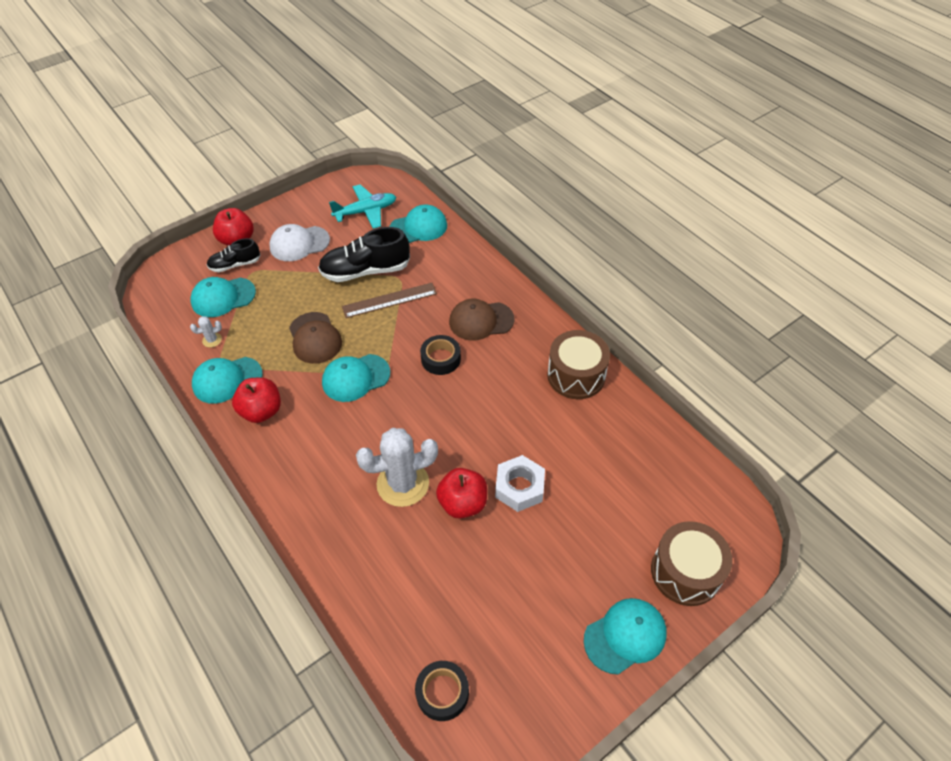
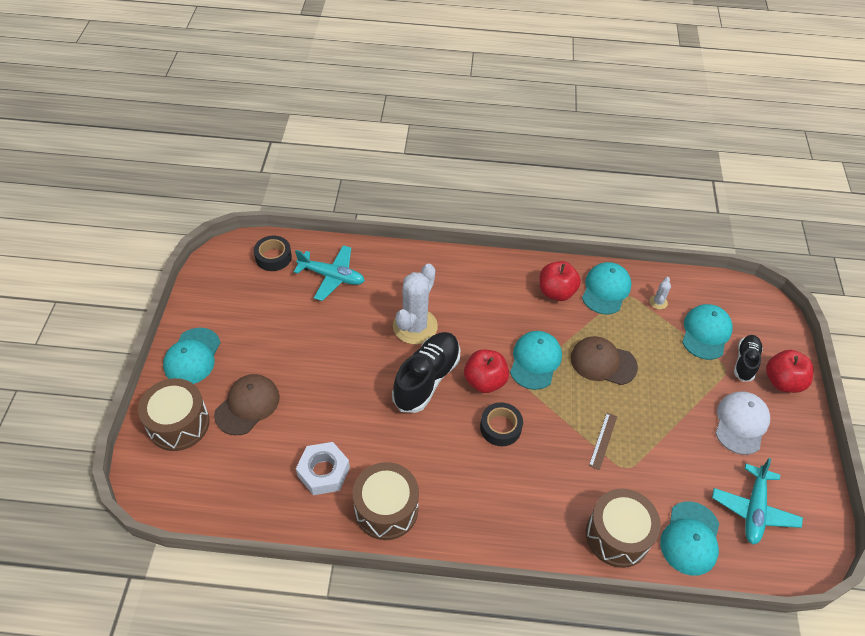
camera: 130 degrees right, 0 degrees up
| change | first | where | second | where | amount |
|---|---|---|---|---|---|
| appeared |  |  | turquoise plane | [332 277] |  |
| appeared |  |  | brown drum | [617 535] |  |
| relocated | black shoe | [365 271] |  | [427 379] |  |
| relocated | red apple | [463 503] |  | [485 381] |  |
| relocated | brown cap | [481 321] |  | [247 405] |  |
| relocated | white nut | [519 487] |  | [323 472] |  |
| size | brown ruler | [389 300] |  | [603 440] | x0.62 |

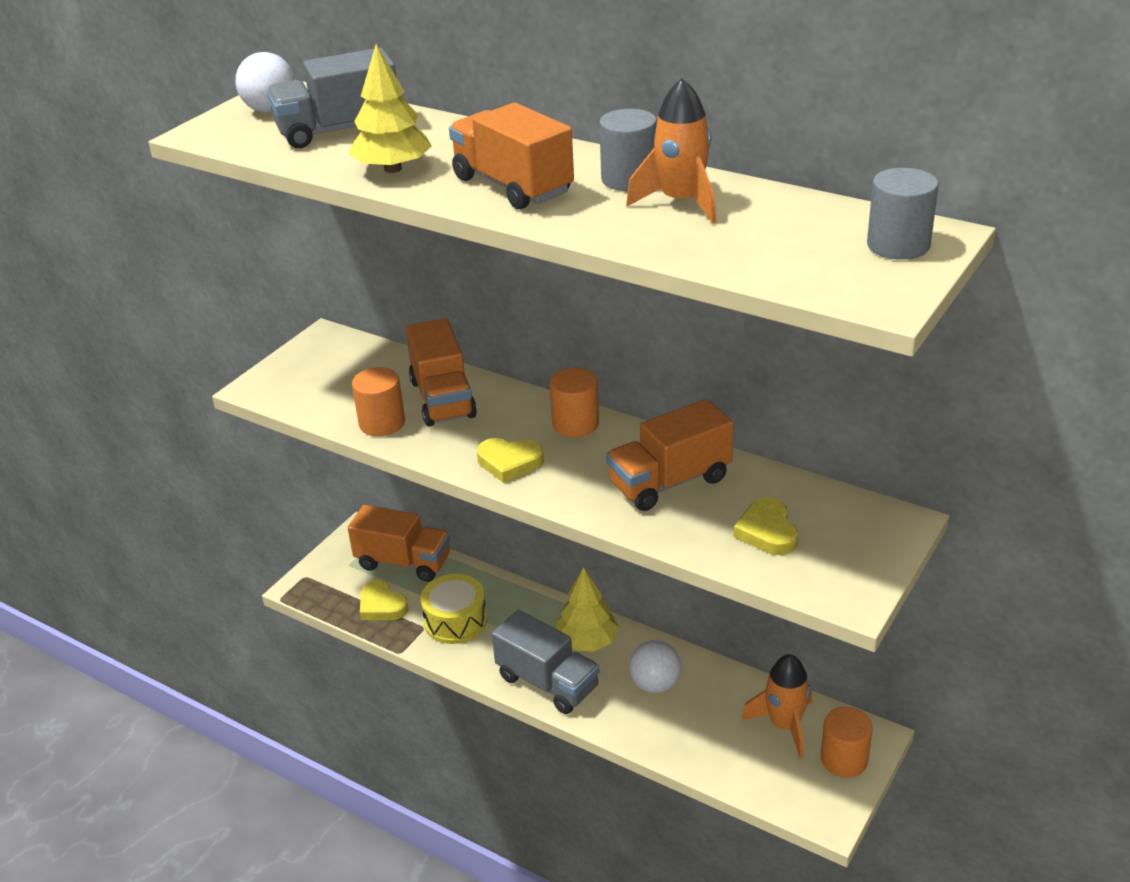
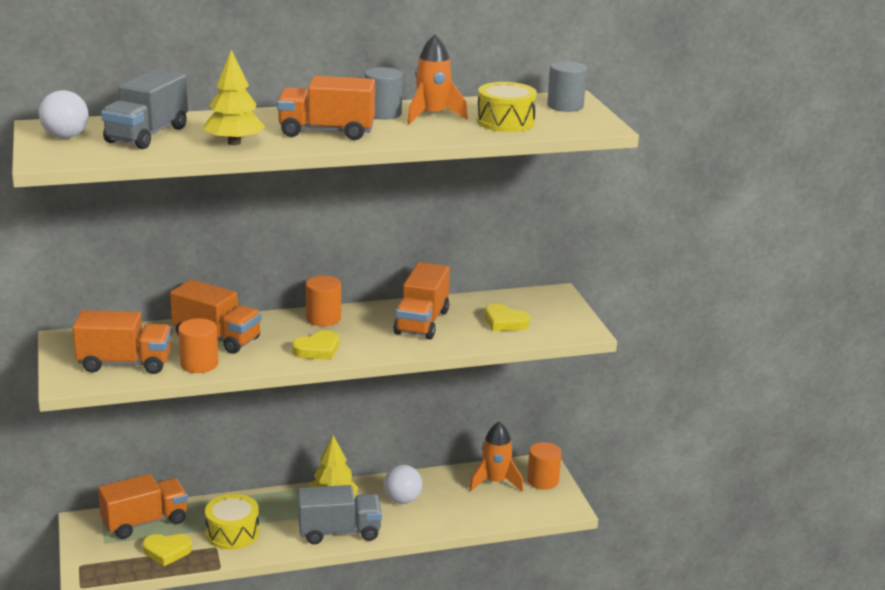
camera: 50 degrees left, 10 degrees down
| change | first | where | second | where | amount |
|---|---|---|---|---|---|
| appeared |  |  | orange truck | [125 363] |  |
| appeared |  |  | yellow drum | [505 122] |  |

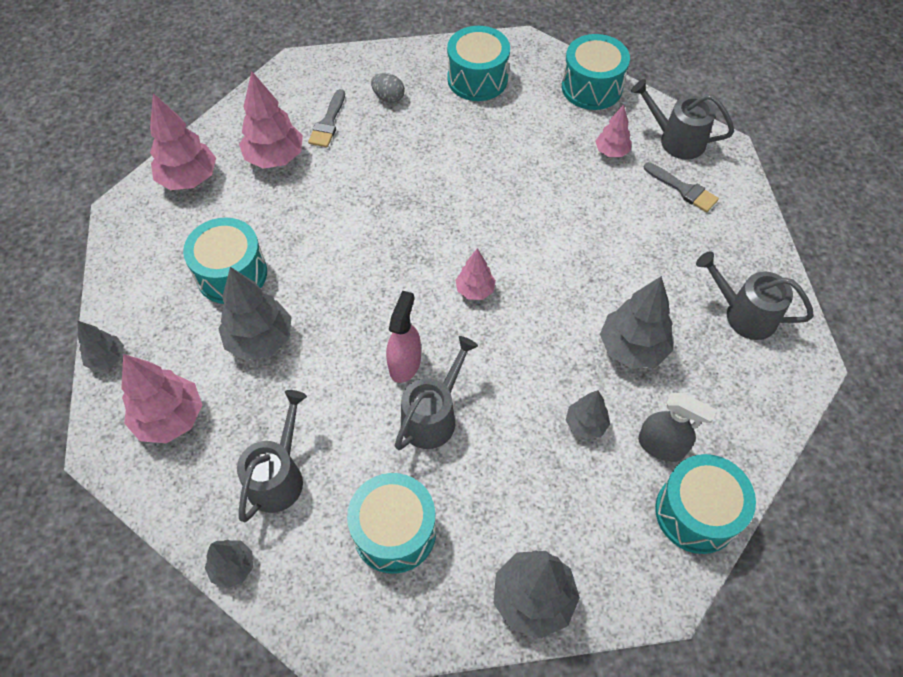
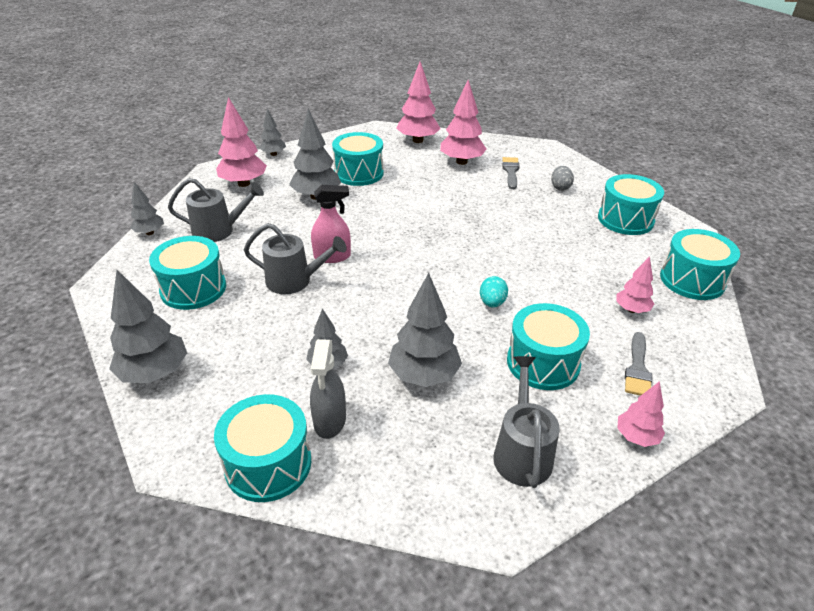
camera: 65 degrees right, 20 degrees down
| change | first | where | second | where | amount |
|---|---|---|---|---|---|
| missing | grey watering can | [676 140] |  |  |  |
| appeared |  |  | turquoise egg | [492 303] |  |
| appeared |  |  | turquoise drum | [543 363] |  |
| relocated | pink tree | [475 290] |  | [636 437] |  |
| spun | grey brush | [328 123] |  | [511 171] | 105 degrees clockwise |

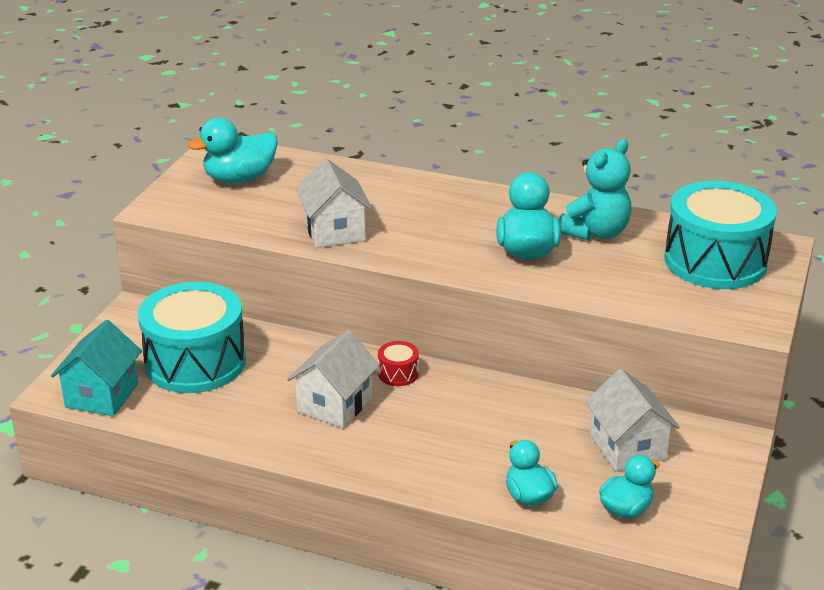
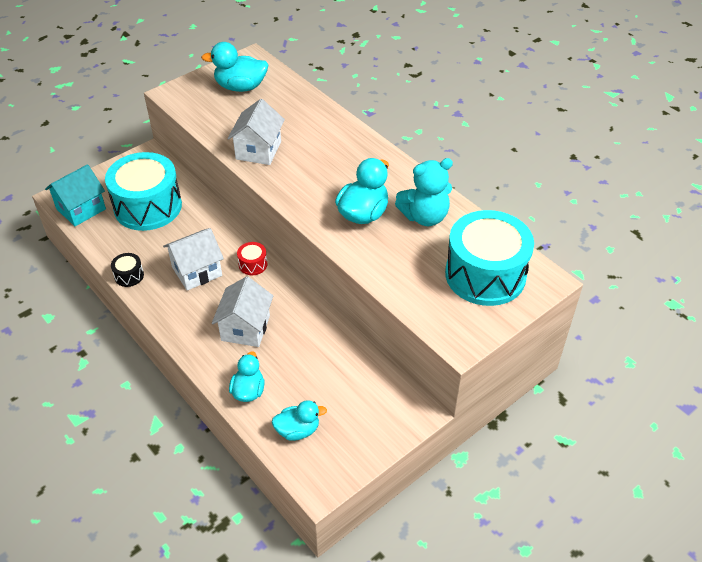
camera: 30 degrees right, 15 degrees up
| change | first | where | second | where | amount |
|---|---|---|---|---|---|
| appeared |  |  | black drum | [129 276] |  |
| relocated | white house | [628 447] |  | [245 328] |  |

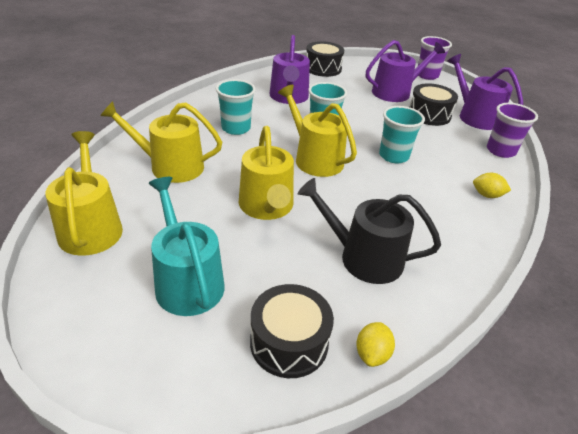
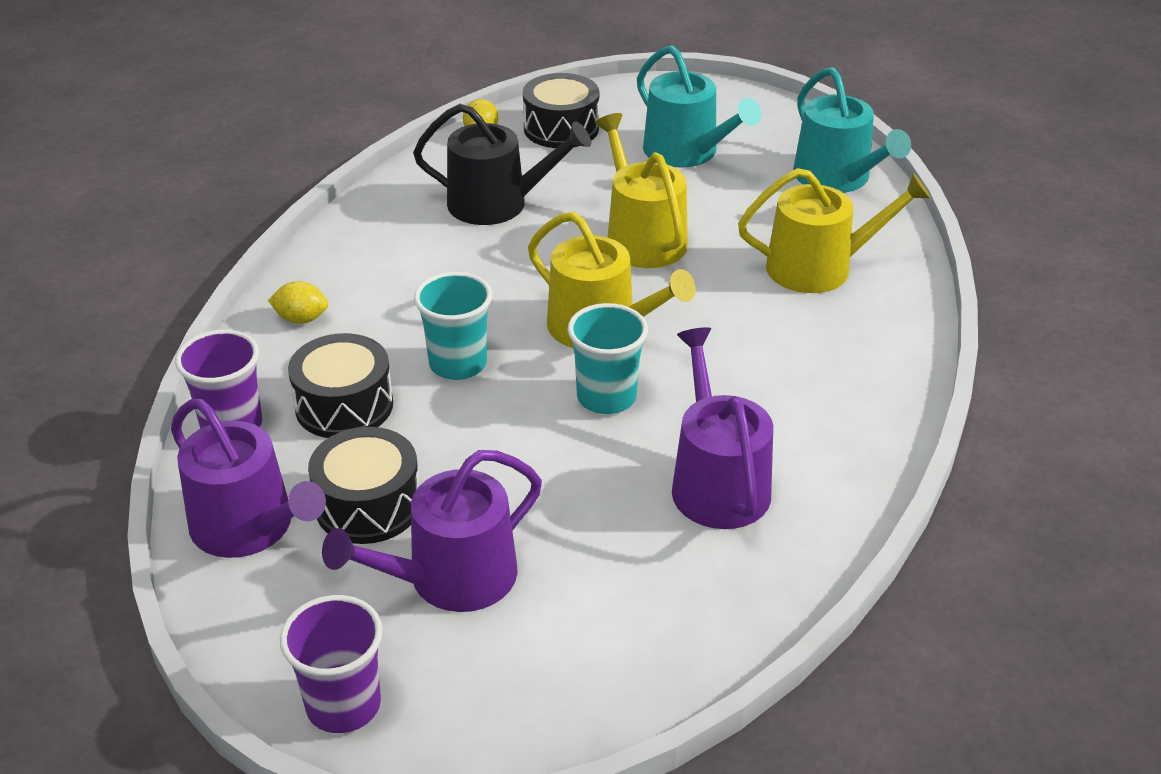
camera: 170 degrees right, 0 degrees up
| change | first | where | second | where | amount |
|---|---|---|---|---|---|
| missing | turquoise cup | [236 128] |  |  |  |
| relocated | black drum | [323 68] |  | [344 406] |  |
| colour | yellow watering can | [91 227] | turquoise watering can | [837 178] |  |

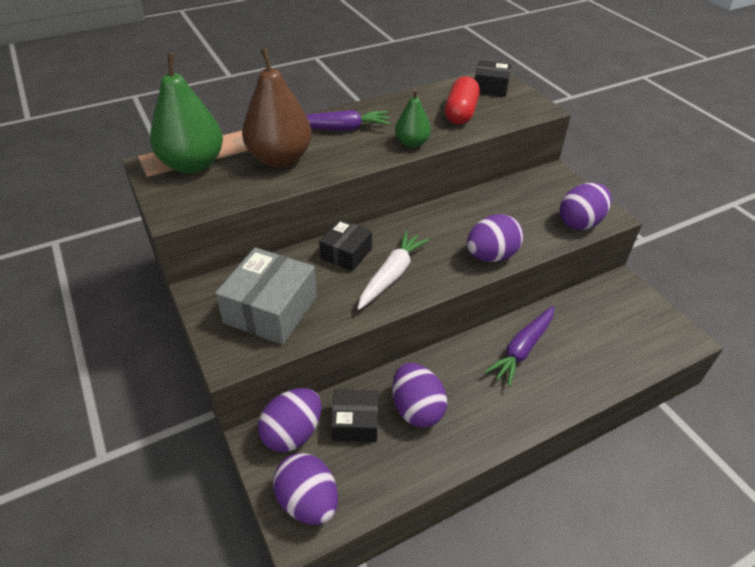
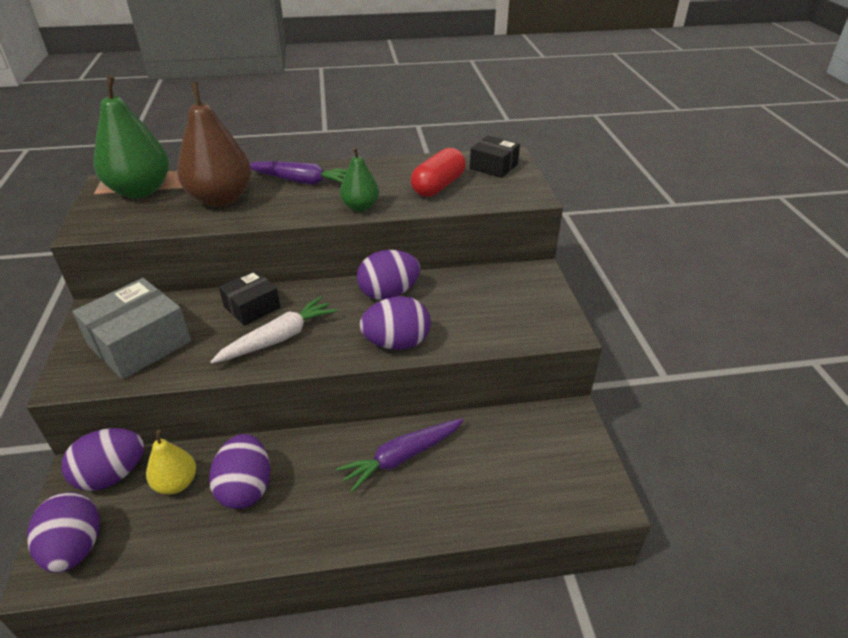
camera: 20 degrees right, 5 degrees down
| change | first | where | second | where | amount |
|---|---|---|---|---|---|
| relocated | purple egg | [580 222] |  | [388 293] |  |
| exchanged | black box | [355 423] | yellow pear | [176 483] |  |

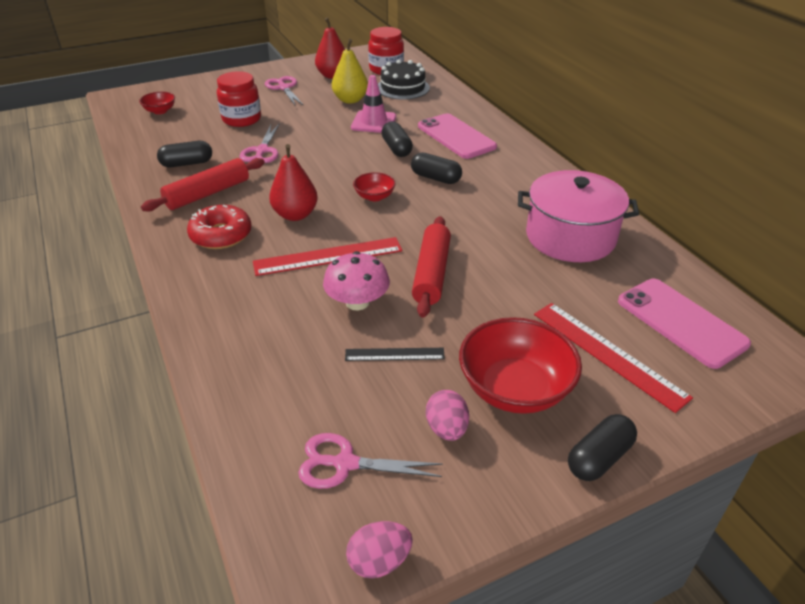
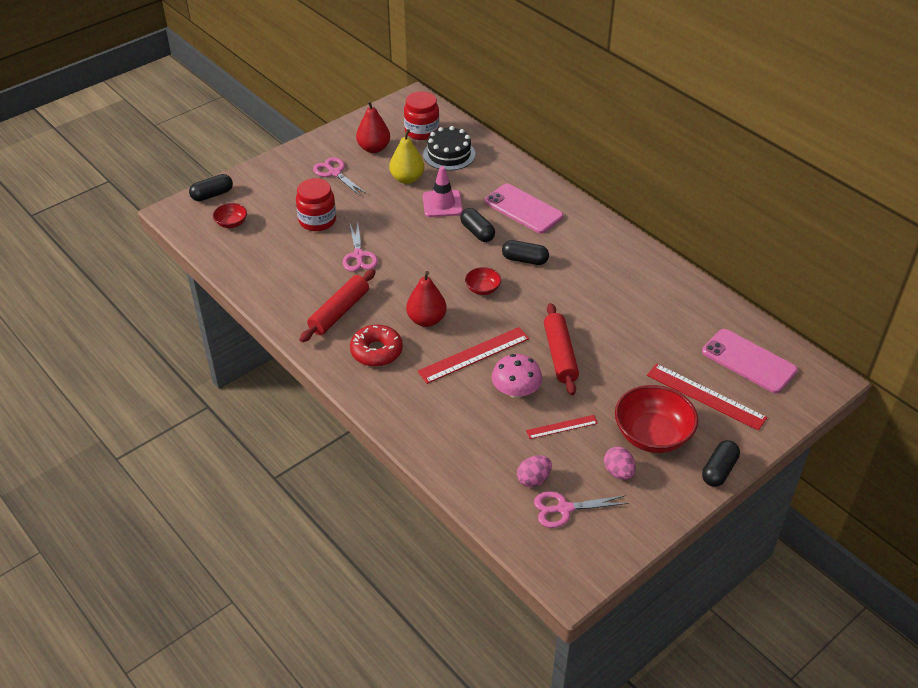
camera: 15 degrees left, 5 degrees up
| change | first | where | second | where | amount |
|---|---|---|---|---|---|
| missing | pink pot | [570 237] |  |  |  |
| relocated | black capsule | [187 164] |  | [212 195] |  |
| relocated | pink egg | [379 561] |  | [533 479] |  |
| colour | black ruler | [394 354] | red ruler | [561 427] |  |

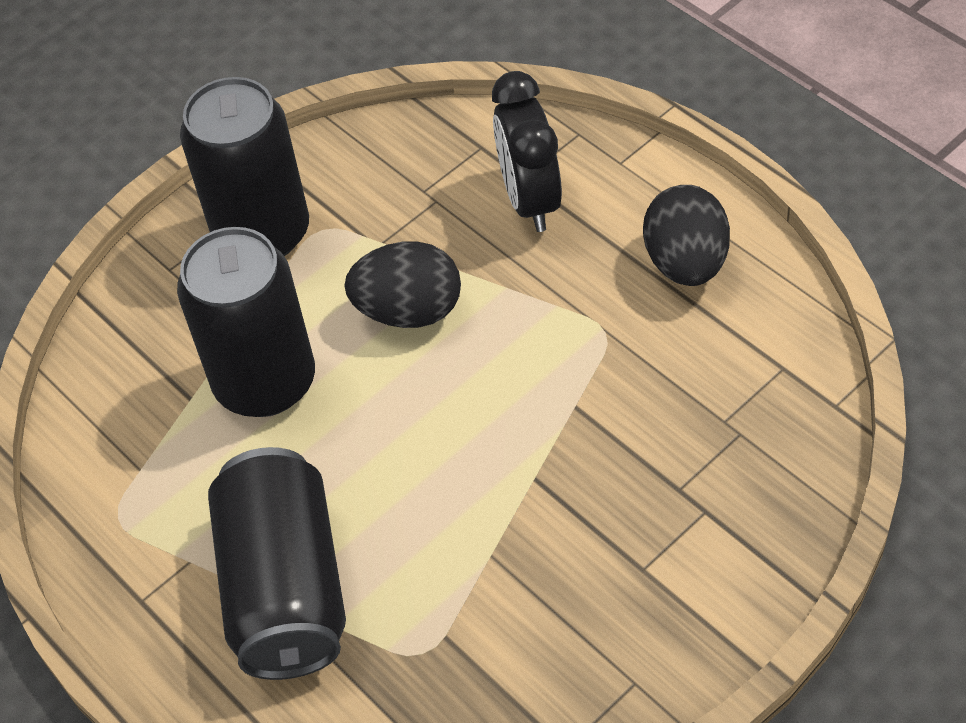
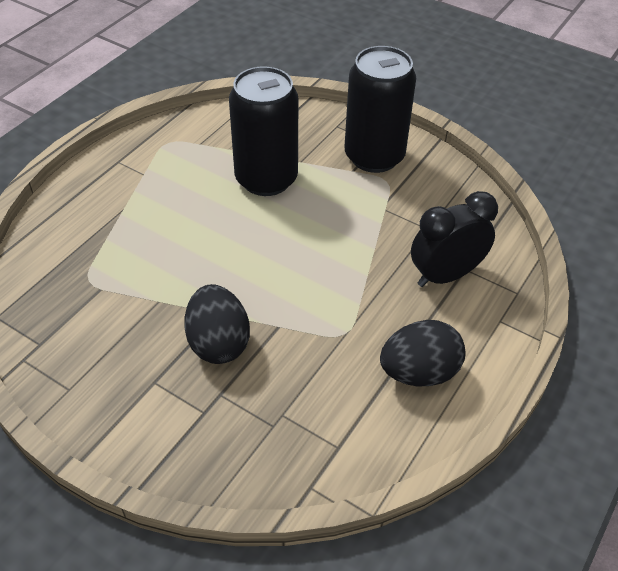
camera: 70 degrees right, 5 degrees down
| change | first | where | second | where | amount |
|---|---|---|---|---|---|
| missing | black can | [286 588] |  |  |  |
| relocated | black egg | [409 311] |  | [218 343] |  |

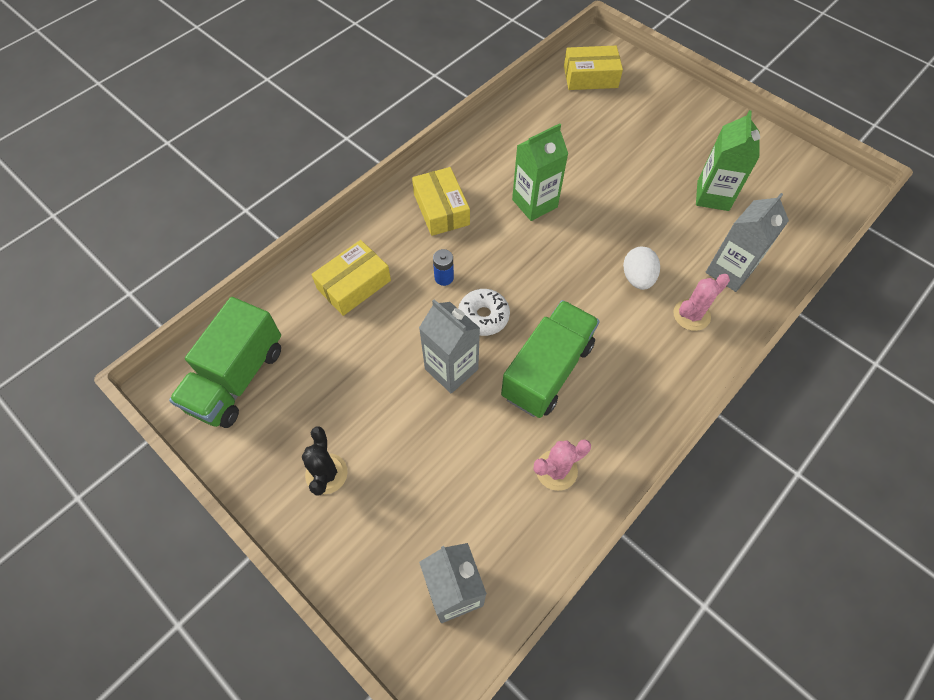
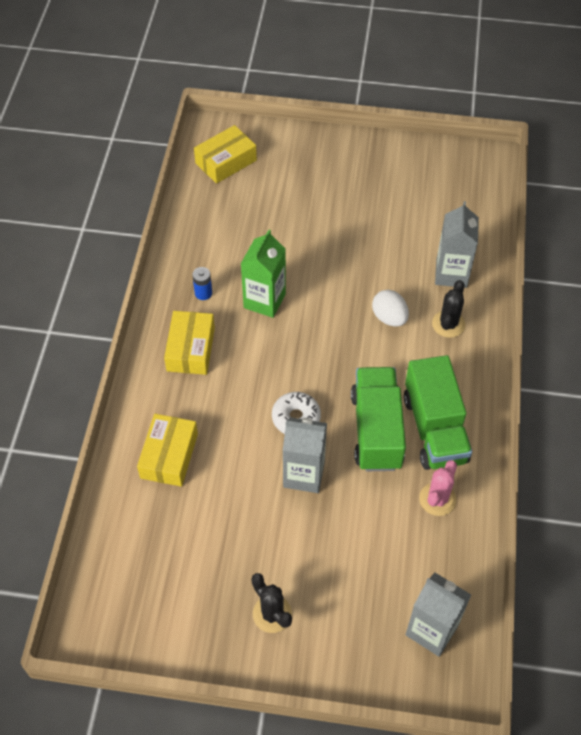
camera: 35 degrees left, 5 degrees down
| change | first | where | second | where | amount |
|---|---|---|---|---|---|
| missing | green carton | [713 196] |  |  |  |
| relocated | green truck | [237 378] |  | [434 429] |  |
| relocated | blue battery | [444 277] |  | [203 293] |  |
| colour | pink cactus | [691 315] | black cactus | [448 324] |  |
| spun | yellow box | [441 209] |  | [191 349] | 60 degrees clockwise |

